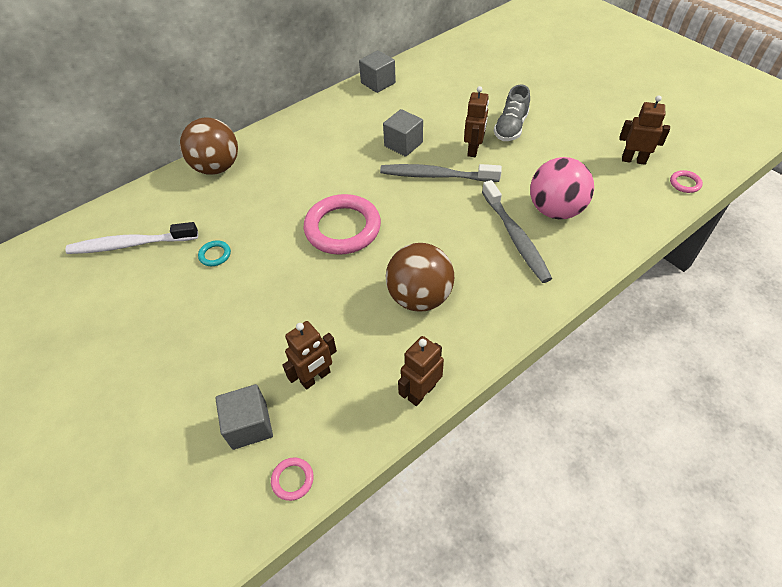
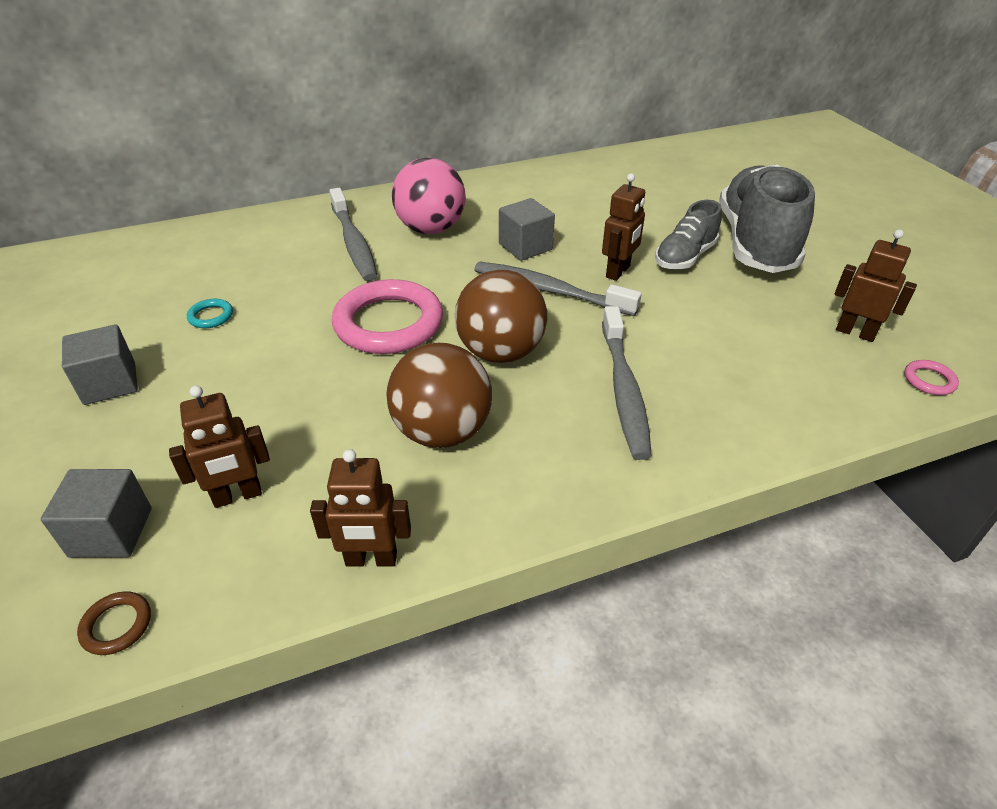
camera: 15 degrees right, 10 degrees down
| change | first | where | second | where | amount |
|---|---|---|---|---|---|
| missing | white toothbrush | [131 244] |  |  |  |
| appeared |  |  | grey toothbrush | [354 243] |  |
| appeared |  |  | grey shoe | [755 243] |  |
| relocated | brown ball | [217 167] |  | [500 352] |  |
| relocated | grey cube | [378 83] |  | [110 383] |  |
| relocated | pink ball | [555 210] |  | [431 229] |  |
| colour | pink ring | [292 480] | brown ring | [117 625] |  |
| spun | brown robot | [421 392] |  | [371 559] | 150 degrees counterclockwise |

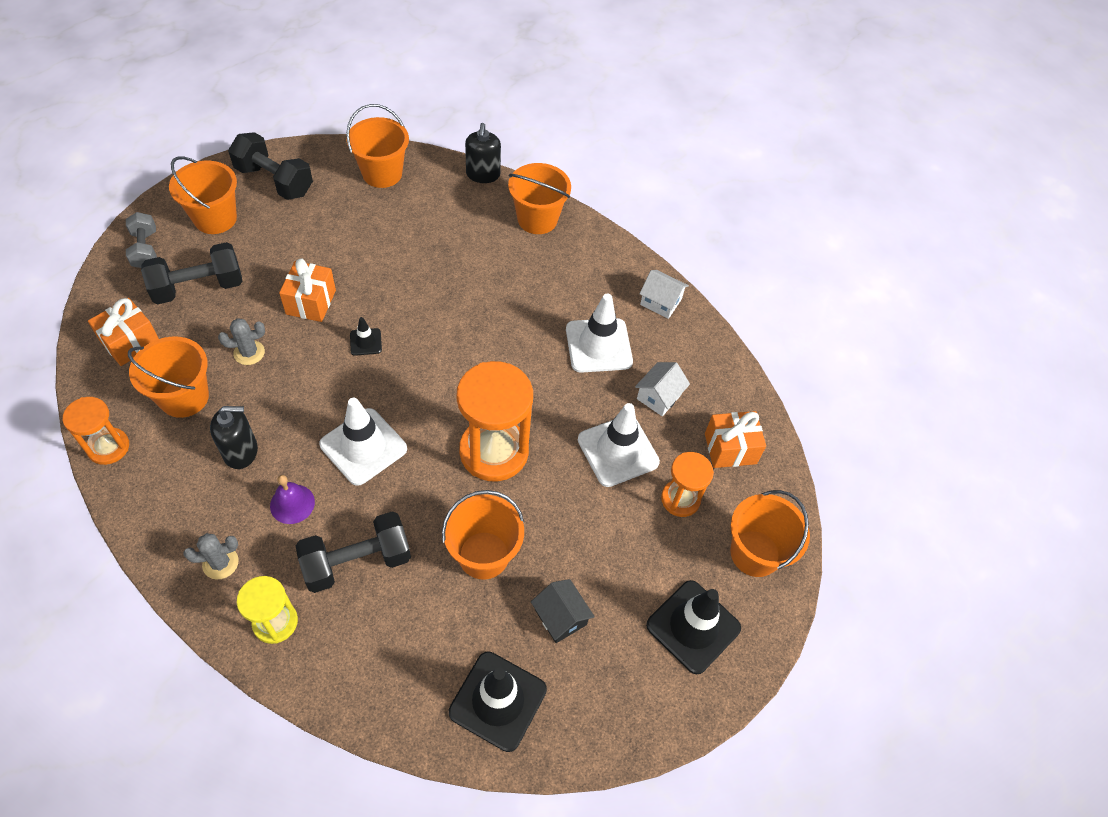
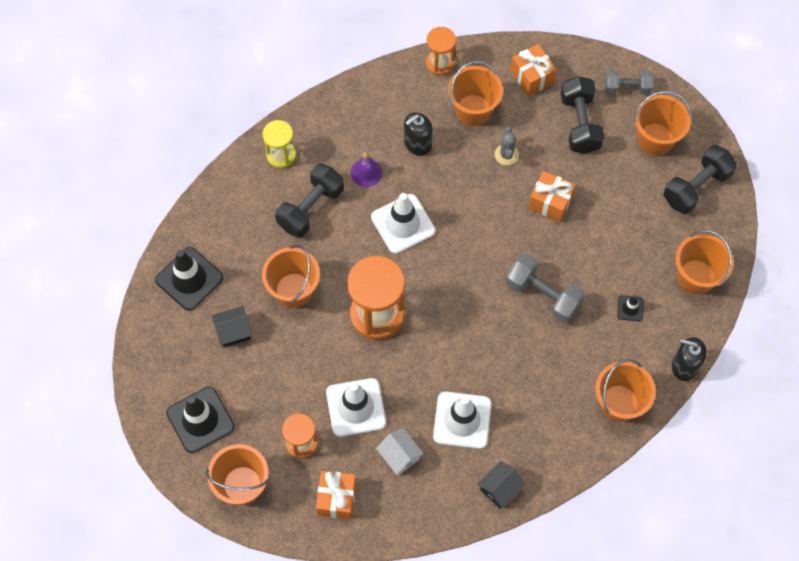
camera: 110 degrees right, 10 degrees up
| change | first | where | second | where | amount |
|---|---|---|---|---|---|
| missing | grey cactus | [220 563] |  |  |  |
| appeared |  |  | grey dumbbell | [543 295] |  |
| relocated | black traffic cone | [365 342] |  | [630 308] |  |
| colour | white house | [661 302] | black house | [500 489] |  |
| spun | black soap dispenser | [241 451] |  | [417 143] | 45 degrees clockwise |
| spun | black dumbbell | [357 562] |  | [310 208] | 45 degrees clockwise |

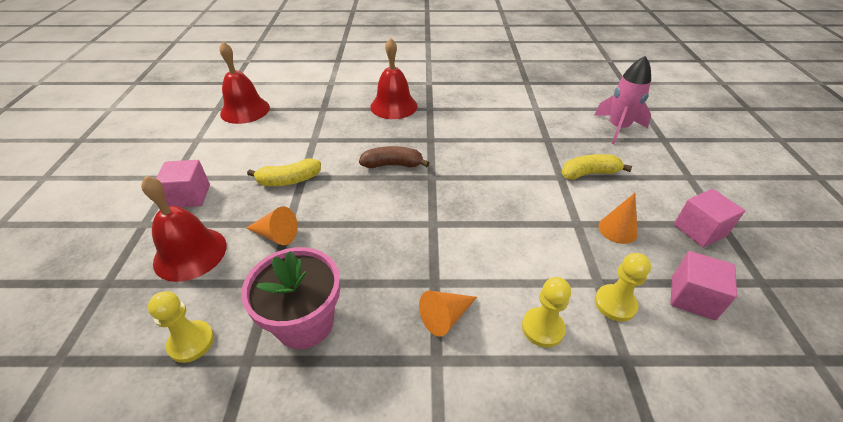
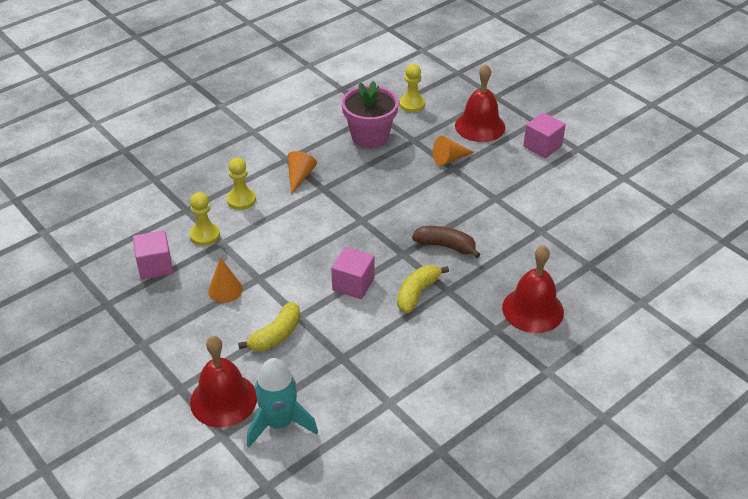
camera: 140 degrees right, 0 degrees up
| change | first | where | second | where | amount |
|---|---|---|---|---|---|
| relocated | red bell | [245 110] |  | [223 400] |  |
| relocated | yellow banana | [289 180] |  | [417 293] |  |
| relocated | pink cube | [699 230] |  | [353 284] |  |
| colour | pink rocket | [618 128] | turquoise rocket | [279 423] |  |
| spun | brown banana | [393 165] |  | [446 246] | 120 degrees counterclockwise |

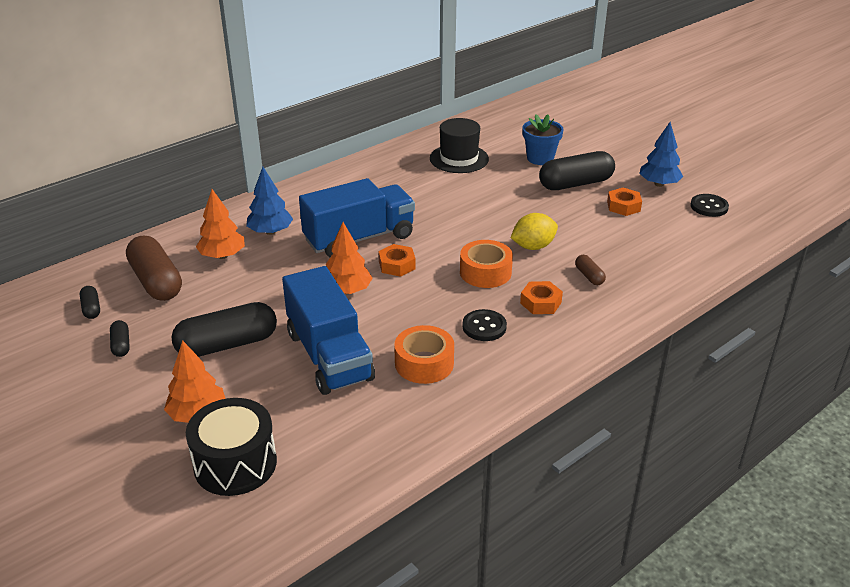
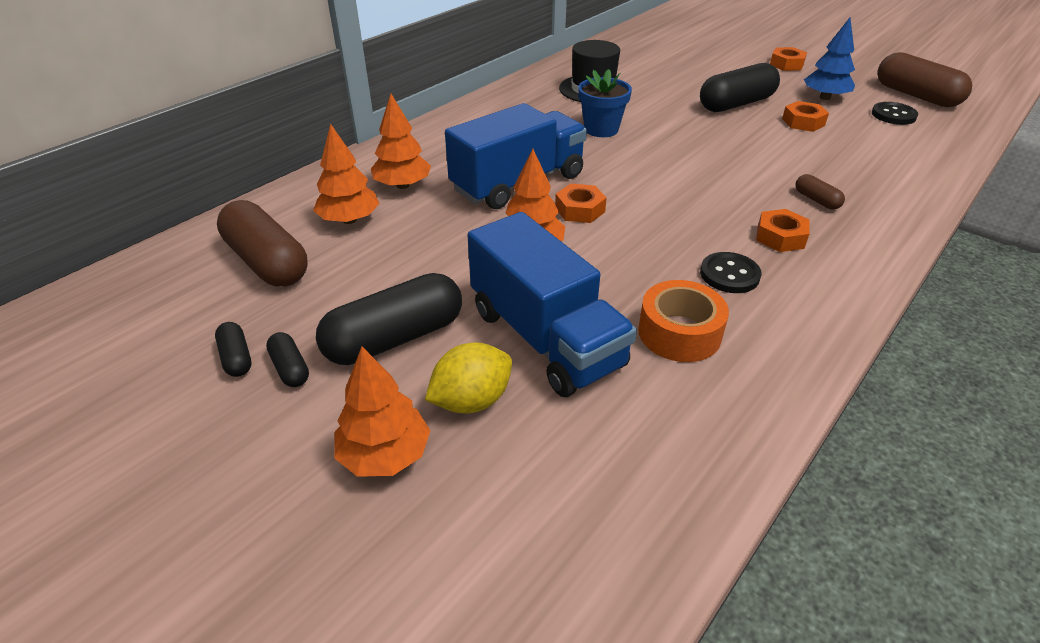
camera: 10 degrees left, 5 degrees up
| change | first | where | second | where | amount |
|---|---|---|---|---|---|
| missing | black drum | [235 464] |  |  |  |
| missing | orange tape | [485 272] |  |  |  |
| appeared |  |  | orange nut | [786 64] |  |
| appeared |  |  | brown capsule | [916 96] |  |
| relocated | black capsule | [91 308] |  | [290 368] |  |
| relocated | yellow lemon | [533 246] |  | [471 401] |  |
| relocated | blue flower pot | [540 158] |  | [601 129] |  |
| colour | blue tree | [270 232] | orange tree | [402 185] |  |

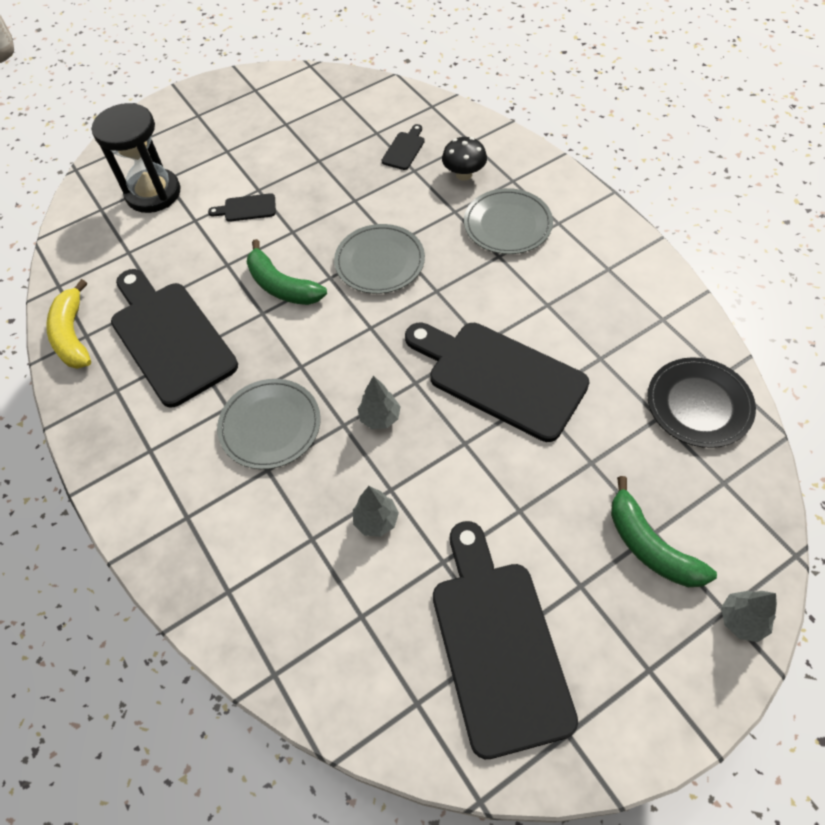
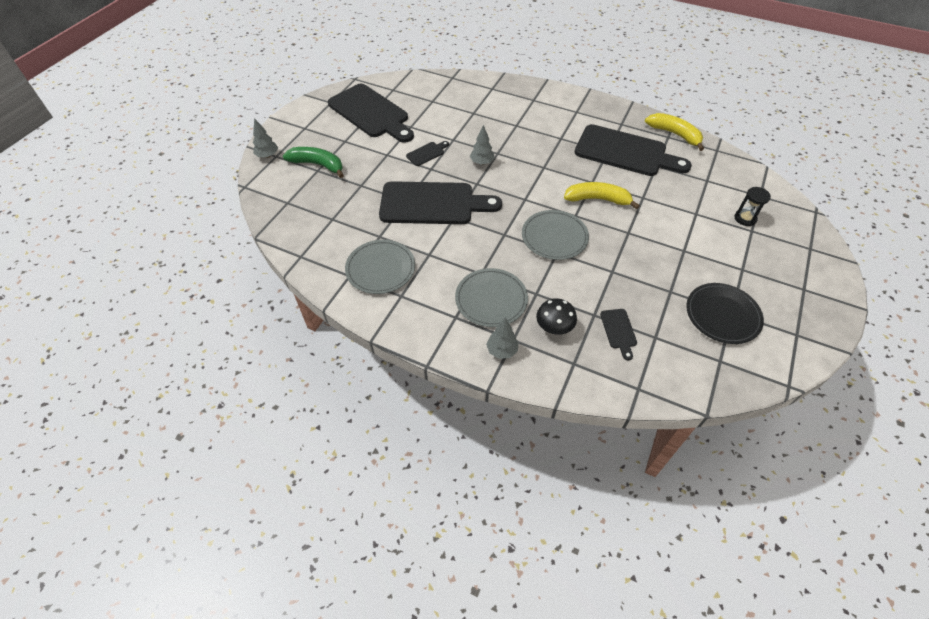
camera: 145 degrees right, 5 degrees down
| change | first | where | second | where | amount |
|---|---|---|---|---|---|
| relocated | black cutting board | [247 208] |  | [427 153] |  |
| relocated | grey plate | [270 426] |  | [380 269] |  |
| relocated | grey tree | [376 521] |  | [502 350] |  |
| relocated | black plate | [699 404] |  | [722 315] |  |
| colour | green banana | [281 286] | yellow banana | [597 199] |  |
| size | black hourglass | [153 193] |  | [745 218] | x0.50 |

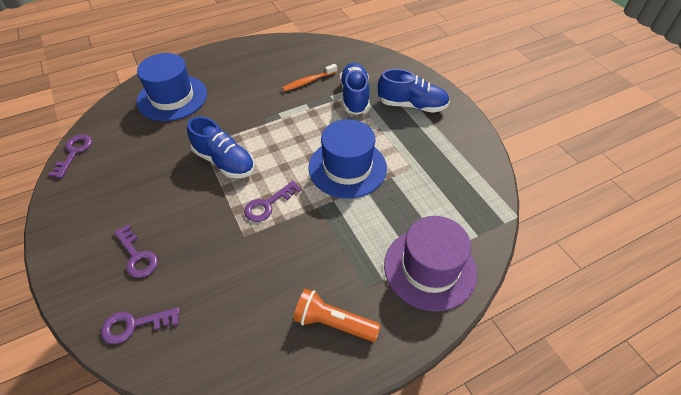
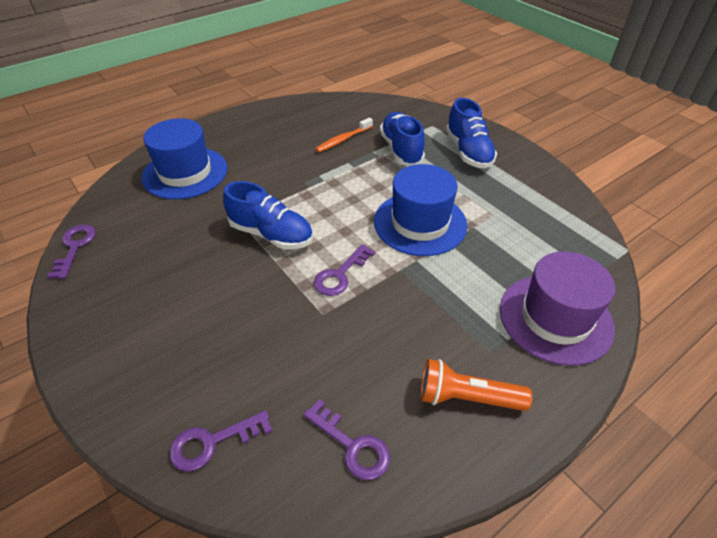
camera: 10 degrees left, 5 degrees down
| change | first | where | second | where | amount |
|---|---|---|---|---|---|
| relocated | purple key | [137 256] |  | [352 445] |  |
| spun | blue shoe | [412 105] |  | [468 151] | 75 degrees clockwise |

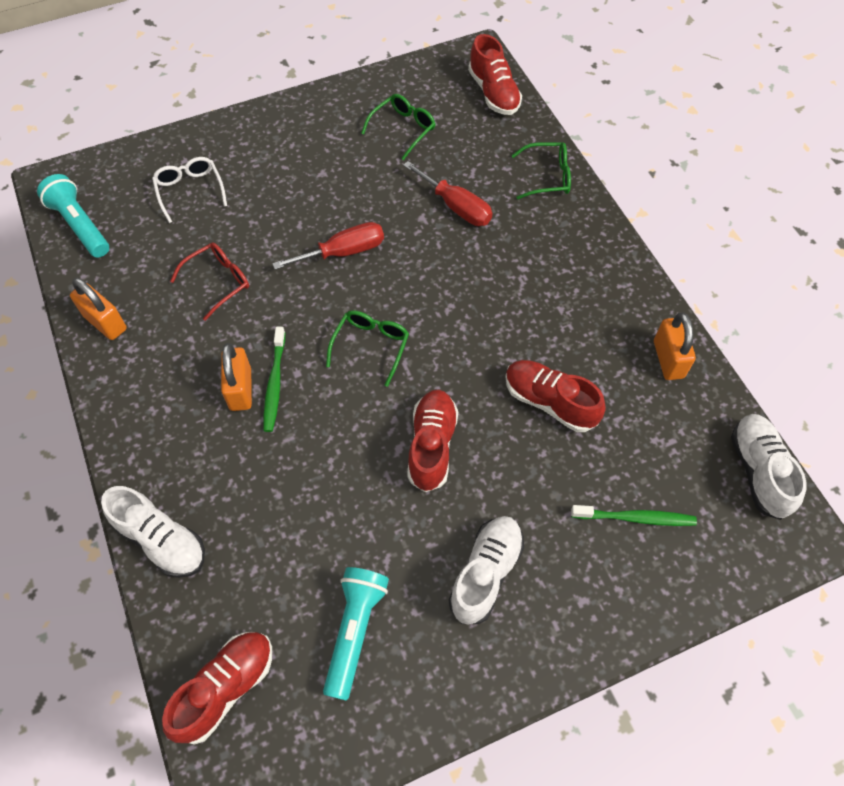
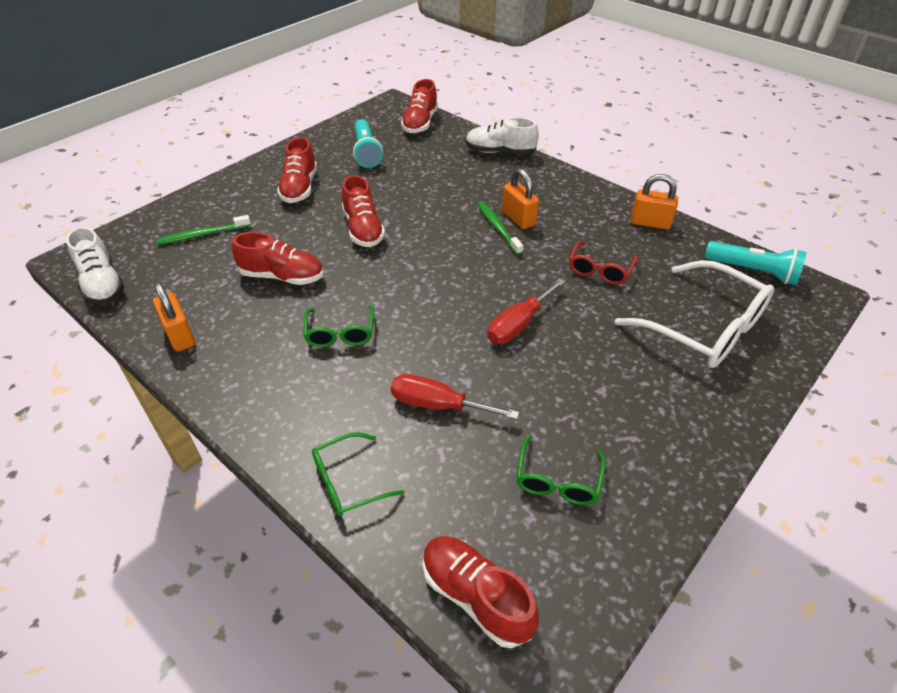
camera: 155 degrees right, 15 degrees down
| change | first | where | second | where | amount |
|---|---|---|---|---|---|
| relocated | green glasses | [370 347] |  | [340 333] |  |
| colour | white shoe | [485 573] | red shoe | [300 188] |  |
| size | white glasses | [190 191] |  | [703 327] | x1.90 |

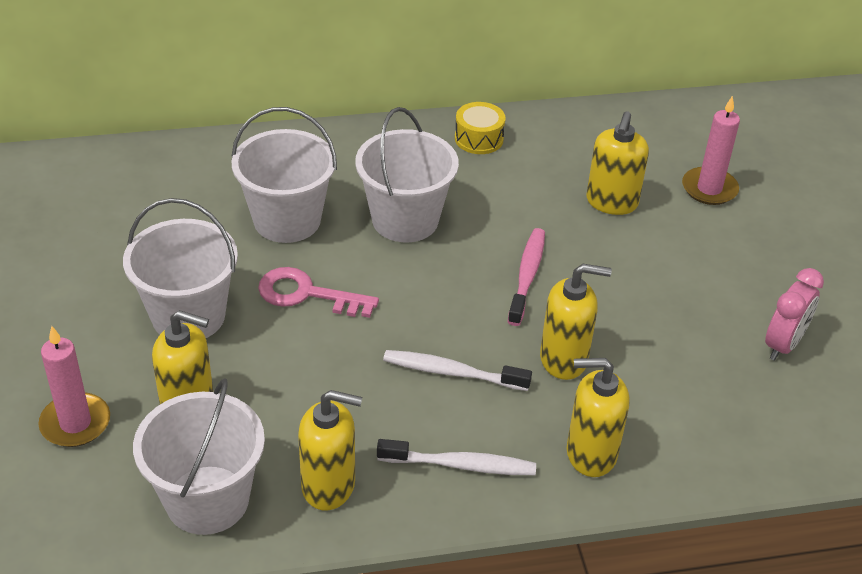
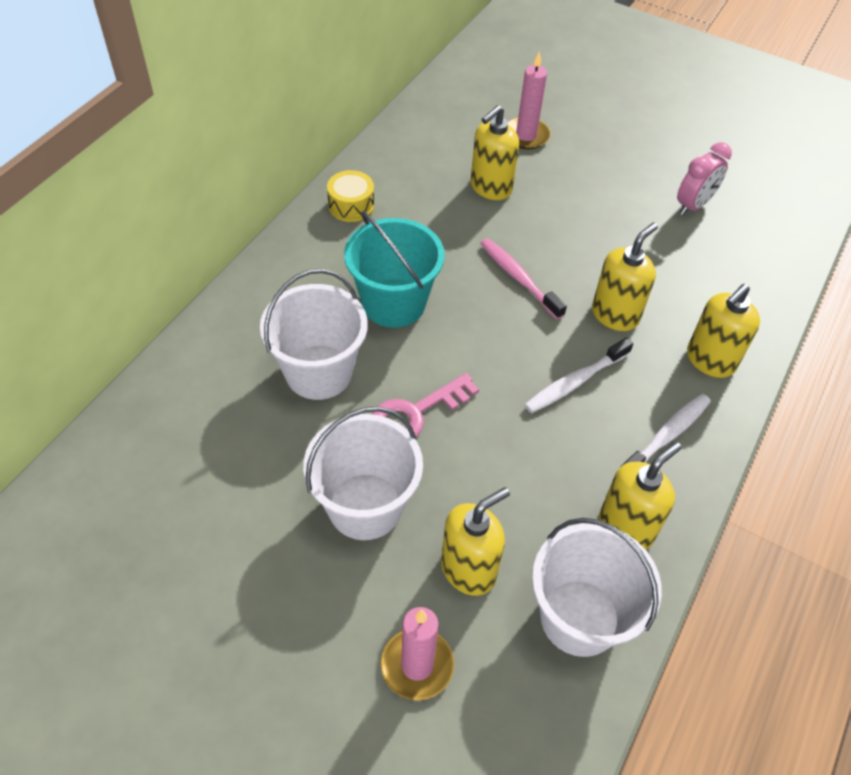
camera: 50 degrees left, 10 degrees up
| change | first | where | second | where | amount |
|---|---|---|---|---|---|
| colour | white bucket | [405 220] | turquoise bucket | [394 303] |  |
| spun | yellow soap dispenser | [611 202] |  | [490 188] | 75 degrees clockwise |
| spun | pink clock | [783 345] |  | [693 205] | 60 degrees clockwise |

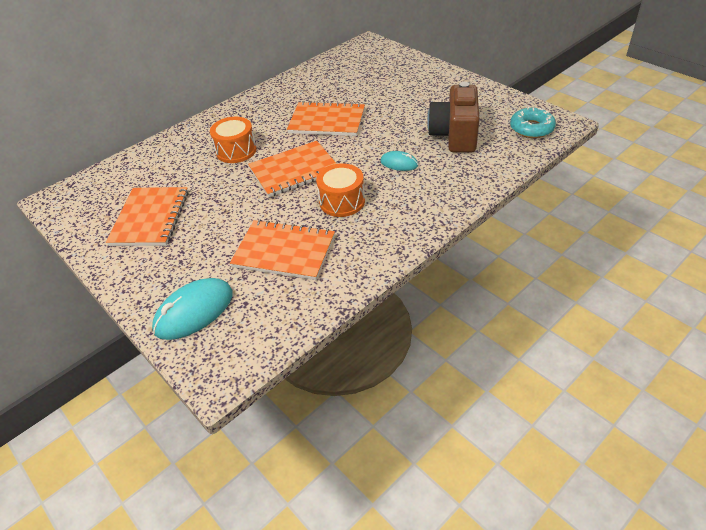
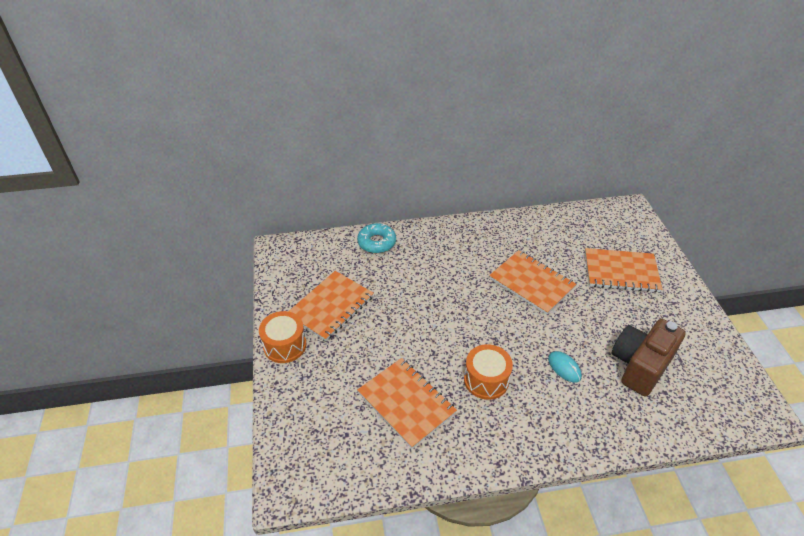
camera: 30 degrees right, 0 degrees up
| change | first | where | second | where | amount |
|---|---|---|---|---|---|
| missing | turquoise mouse | [194 311] |  |  |  |
| relocated | orange drum | [236 151] |  | [285 345] |  |
| relocated | orange notebook | [294 171] |  | [621 272] |  |
| relocated | turquoise donut | [531 128] |  | [376 242] |  |

